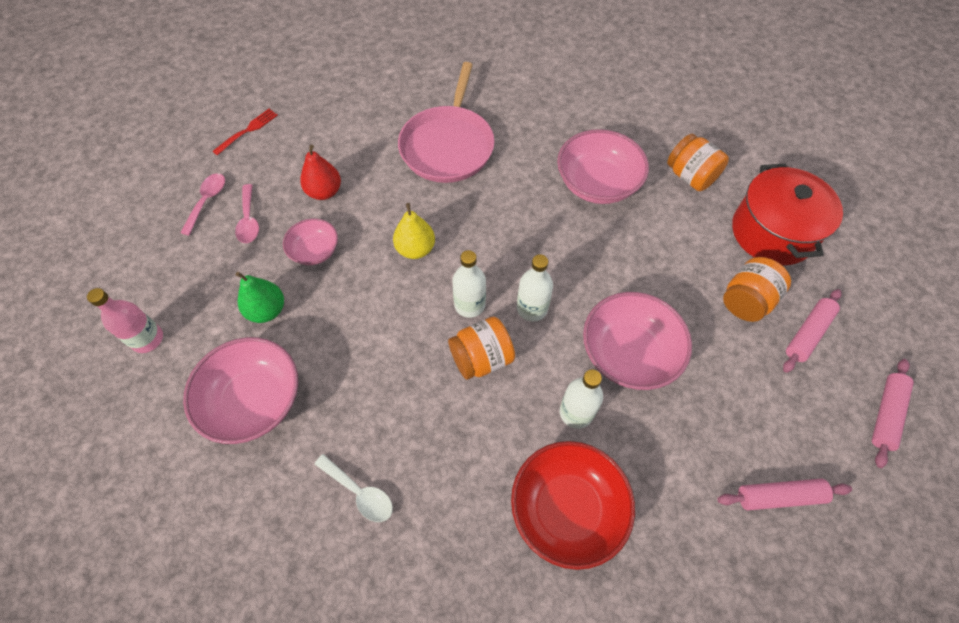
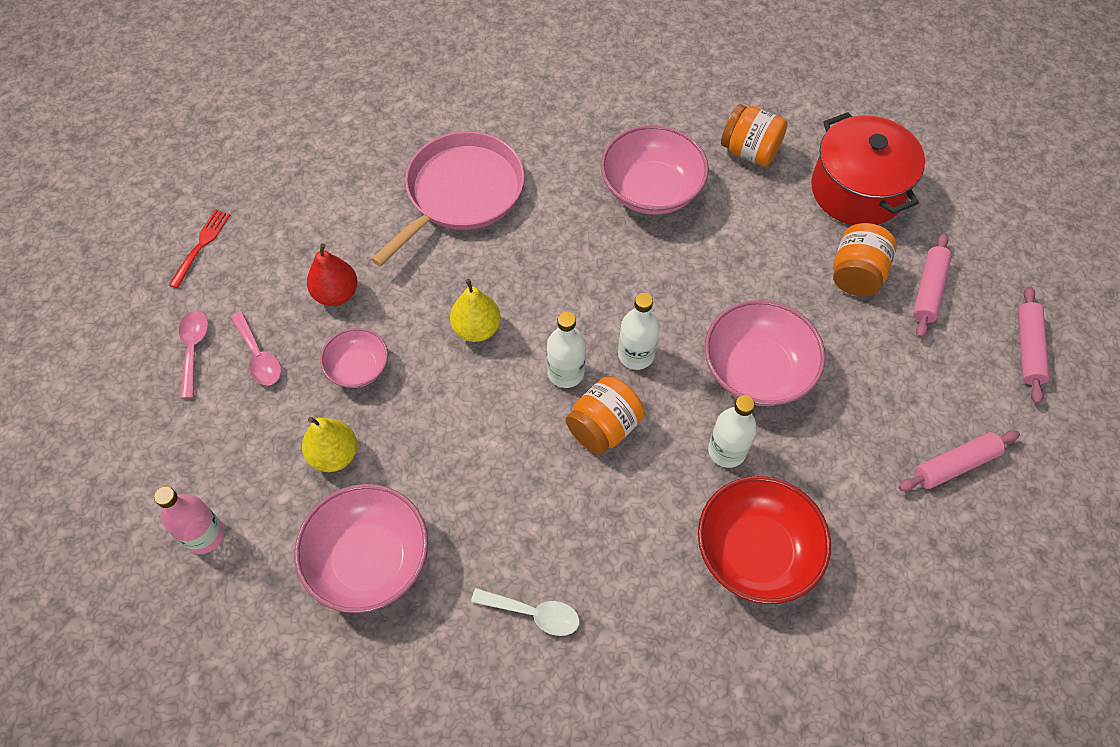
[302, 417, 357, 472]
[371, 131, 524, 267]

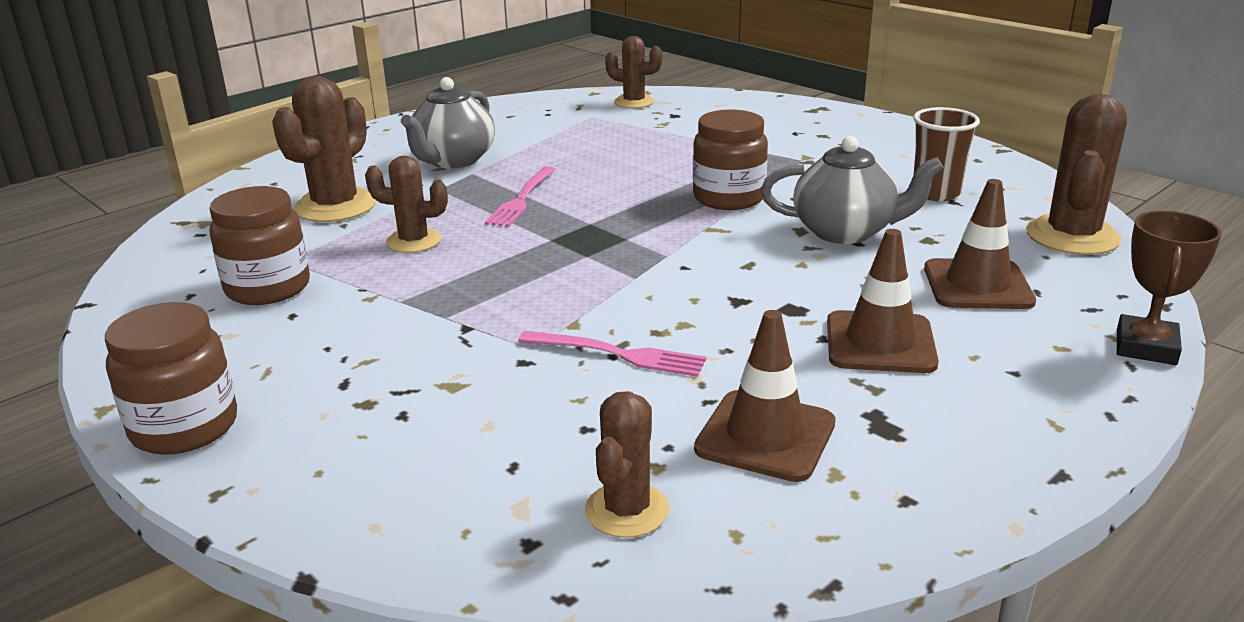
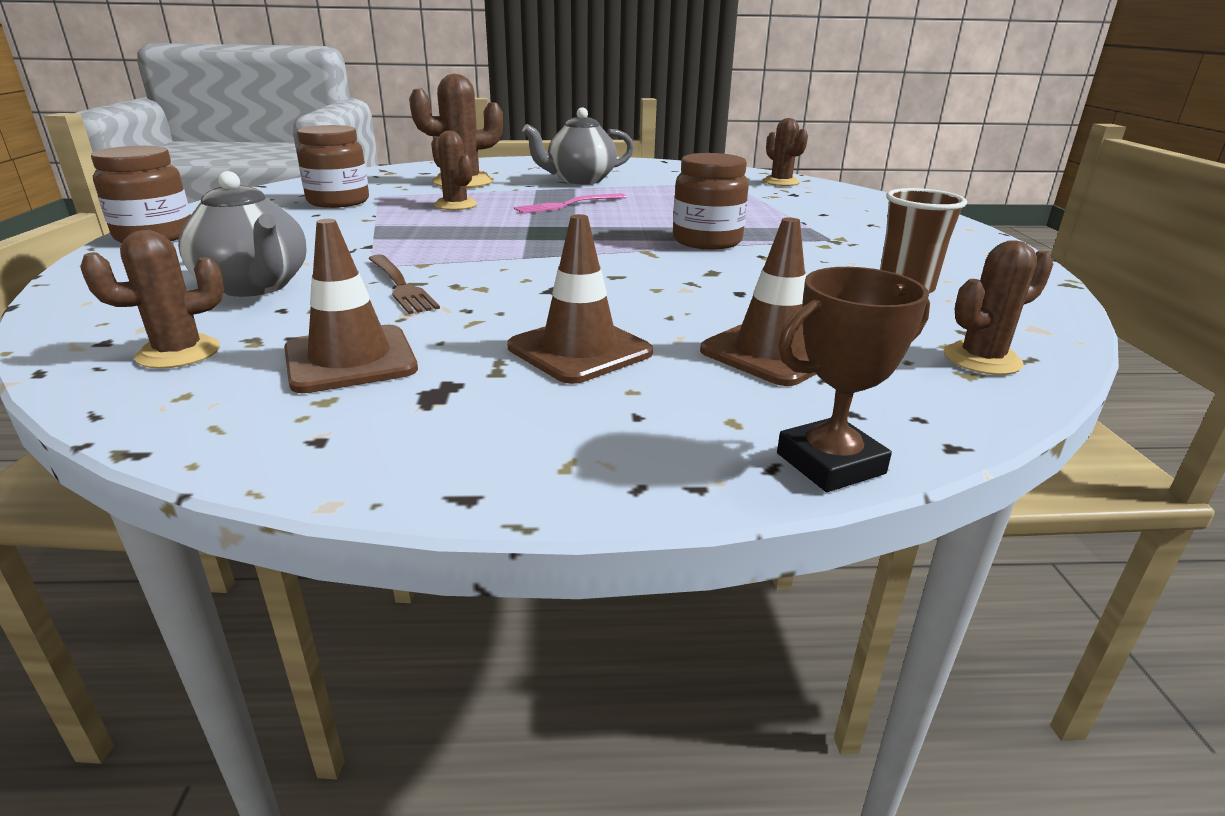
[368, 254, 440, 314]
[178, 171, 307, 297]
[944, 240, 1053, 375]

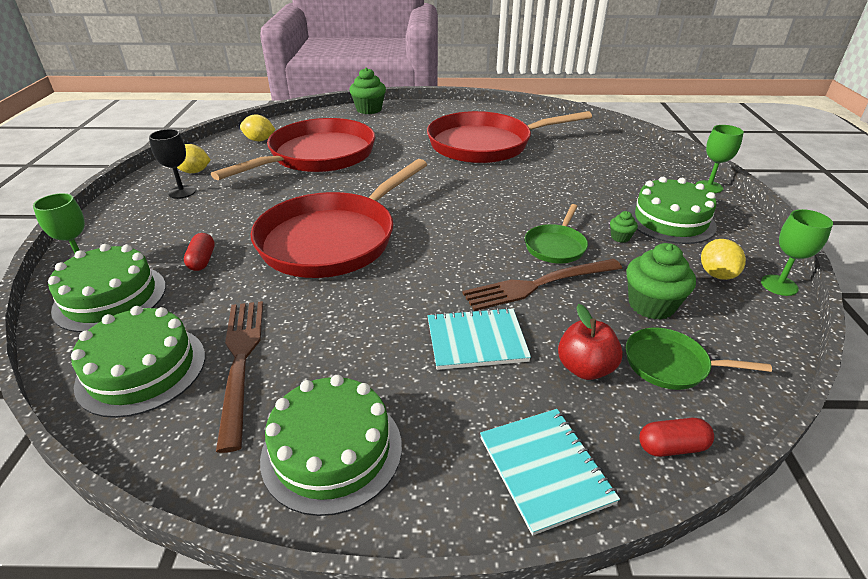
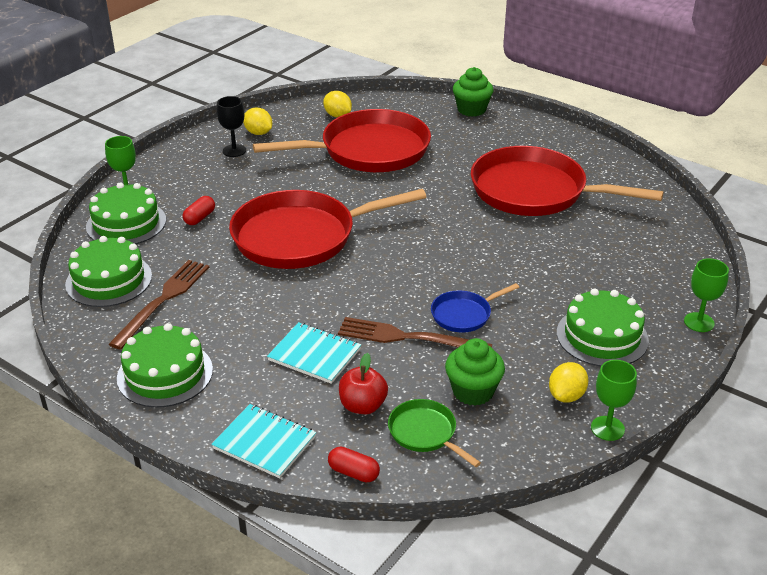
[211, 404, 316, 478]
[431, 283, 519, 333]
[610, 211, 638, 243] (first image)

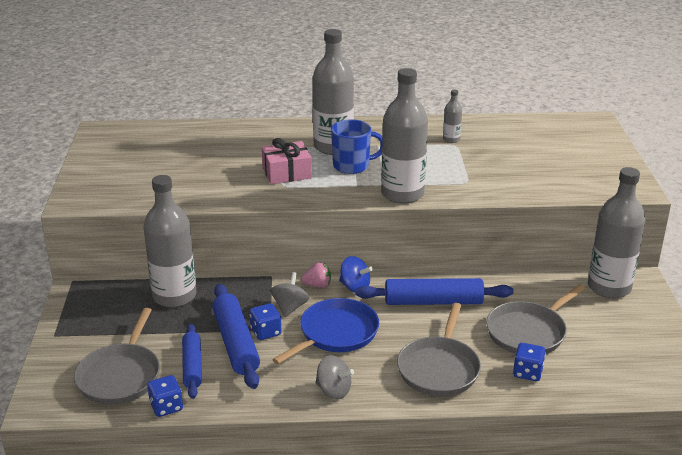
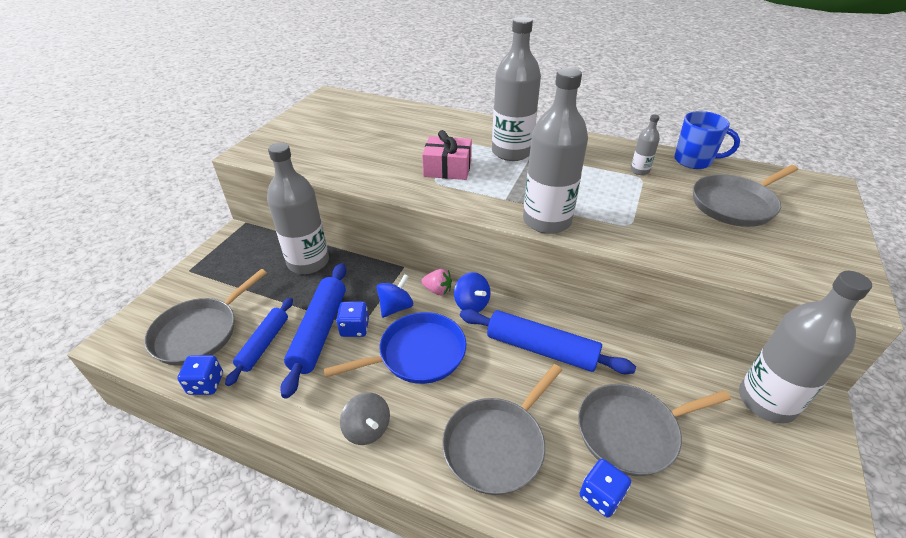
[377, 274, 413, 318]
[674, 111, 740, 169]
[693, 165, 798, 227]

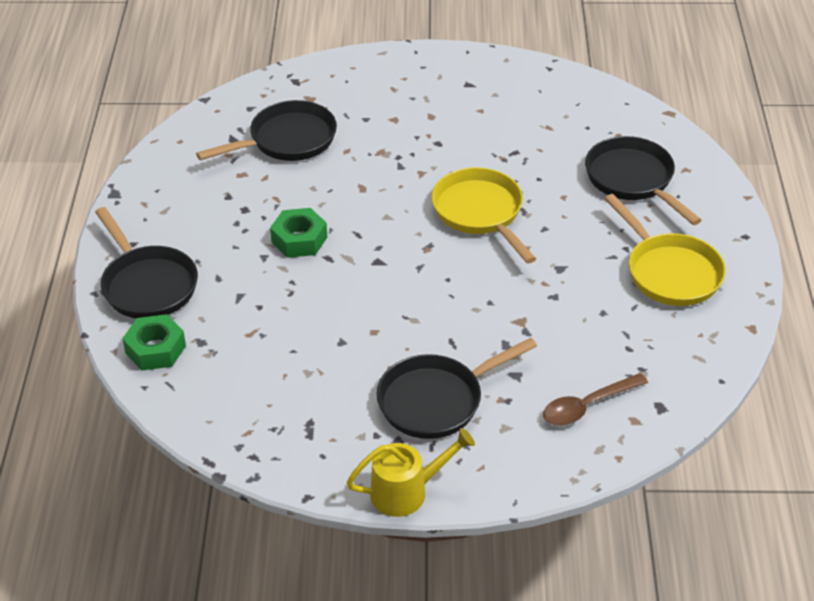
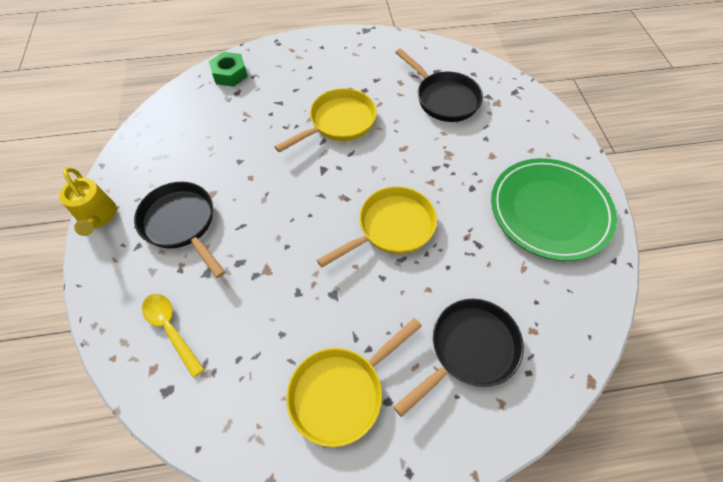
[95, 207, 198, 318] (first image)
[275, 88, 377, 153]
[142, 294, 204, 377]
[491, 158, 617, 261]

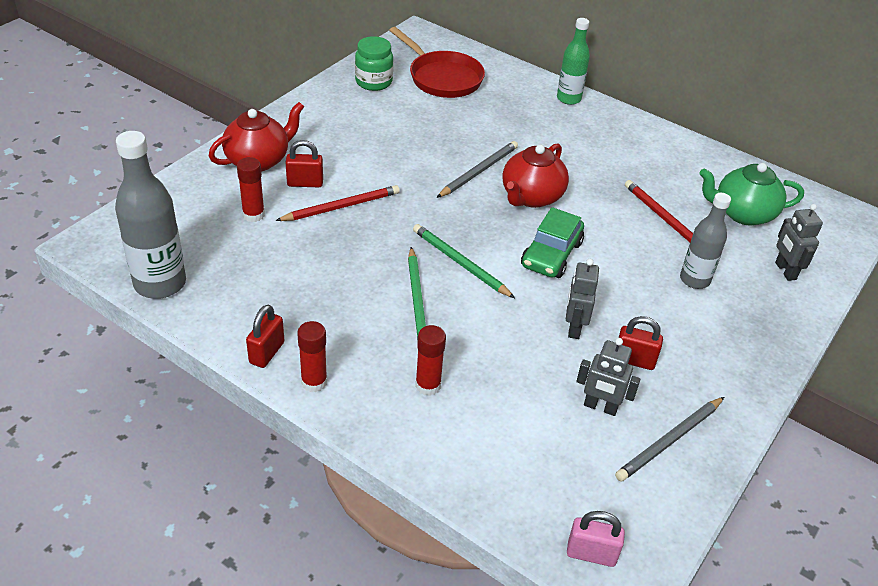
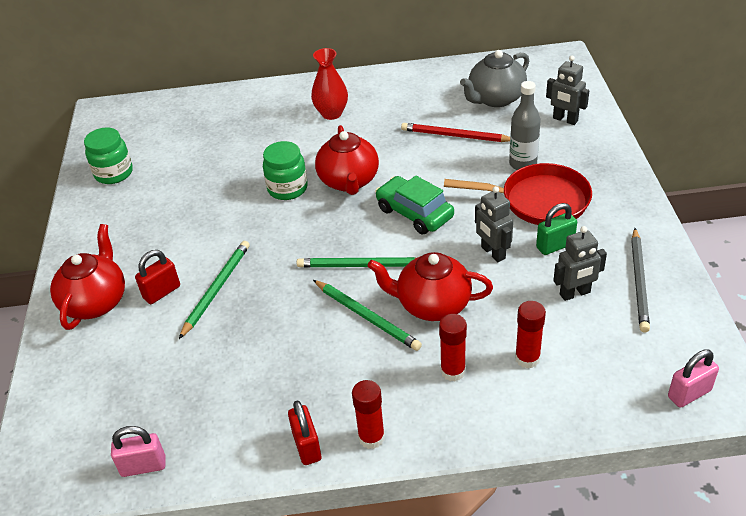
[111, 426, 165, 477]
[515, 301, 546, 368]
[179, 241, 250, 339]
[444, 163, 592, 225]
[263, 141, 308, 200]
[375, 176, 454, 234]
[557, 18, 590, 105] (first image)
[536, 203, 577, 255]
[460, 50, 529, 107]
[311, 48, 348, 120]
[368, 252, 493, 321]

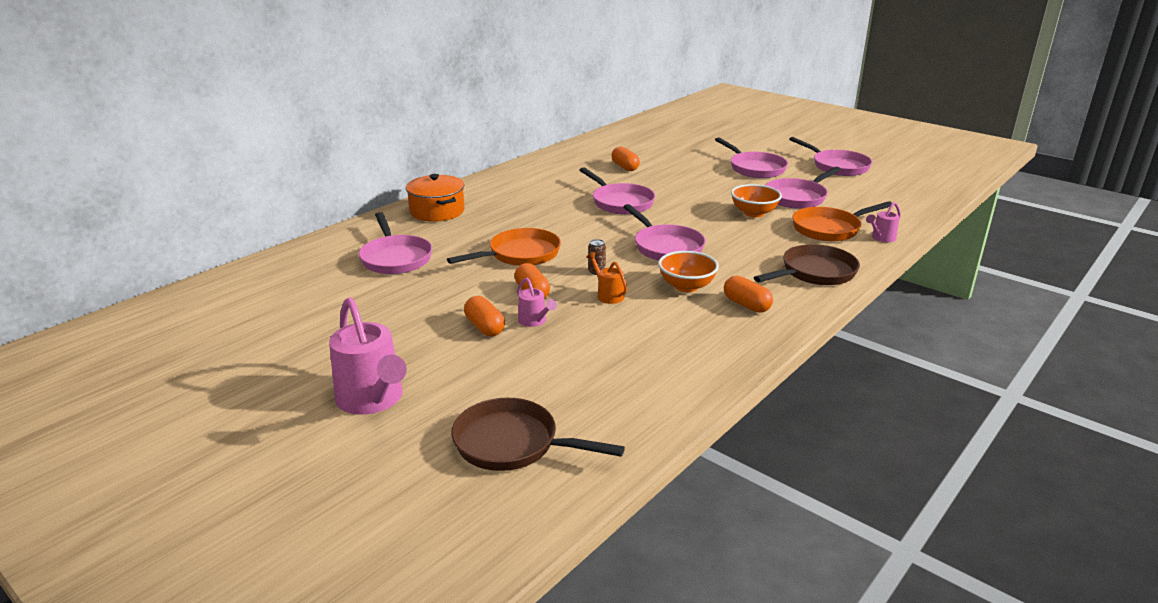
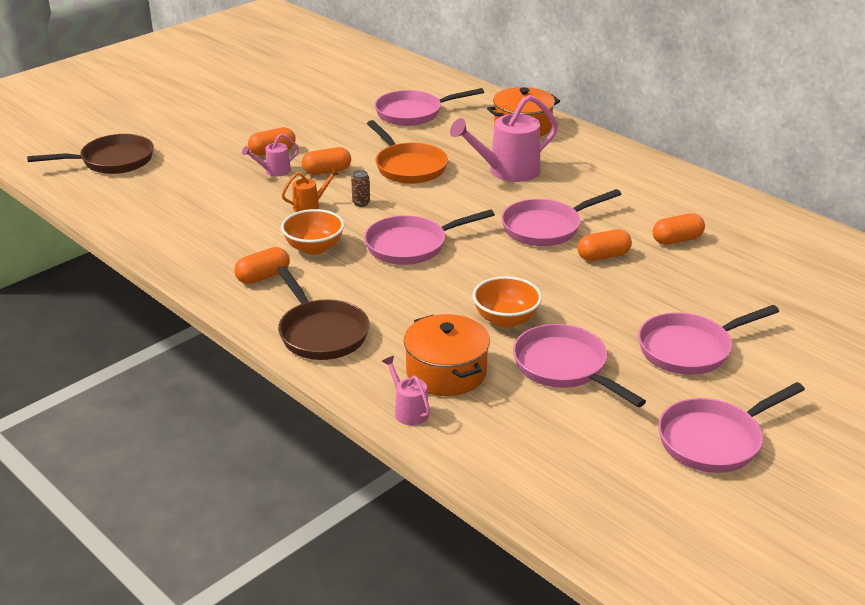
[450, 95, 558, 182]
[27, 134, 154, 174]
[404, 314, 490, 396]
[577, 229, 632, 261]

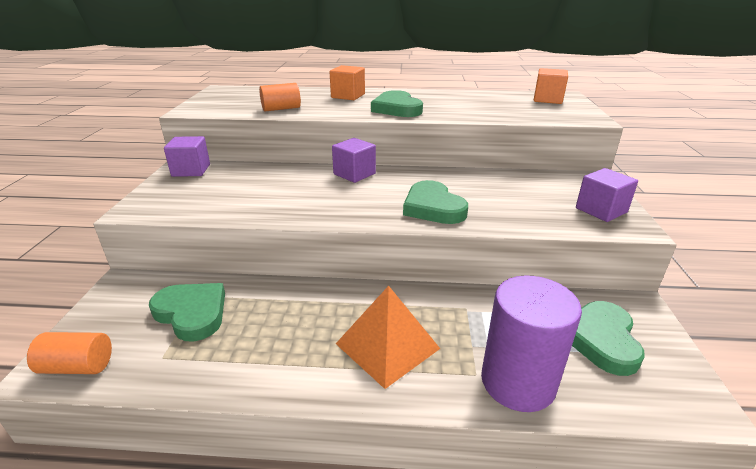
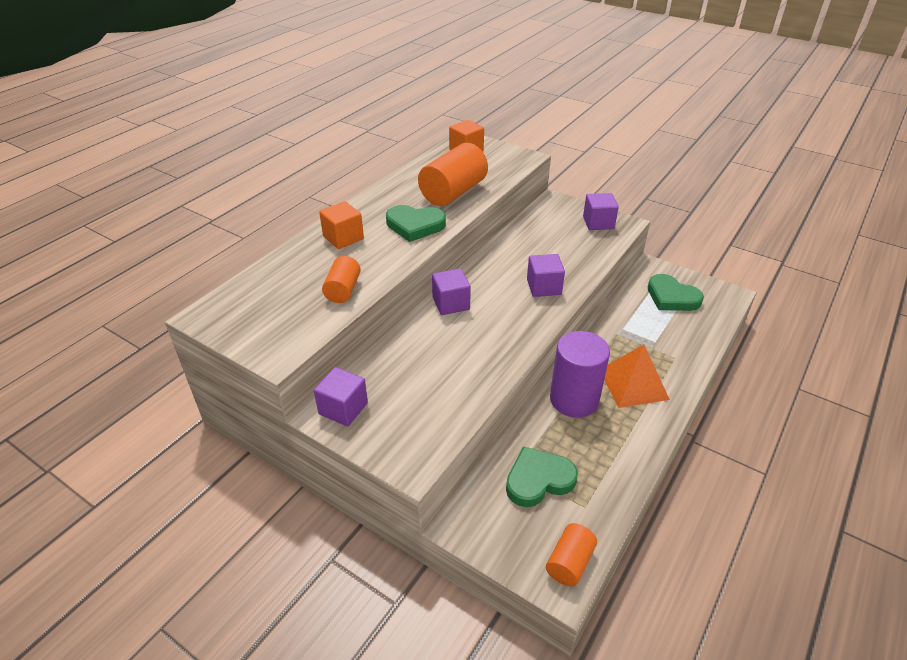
[527, 254, 565, 297]
[550, 331, 610, 418]
[418, 143, 488, 206]

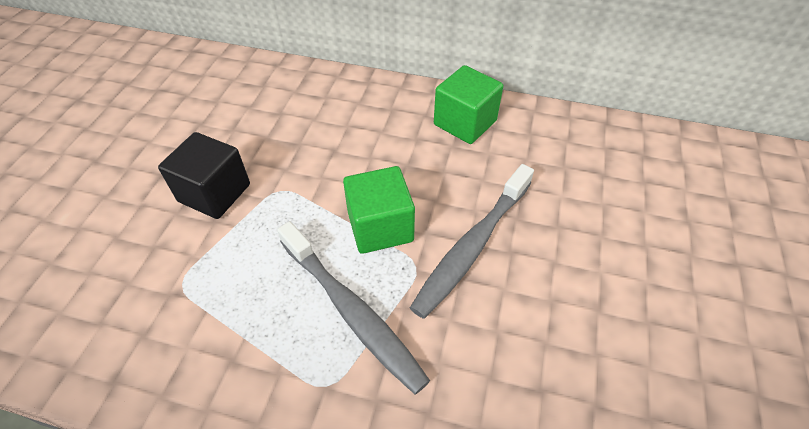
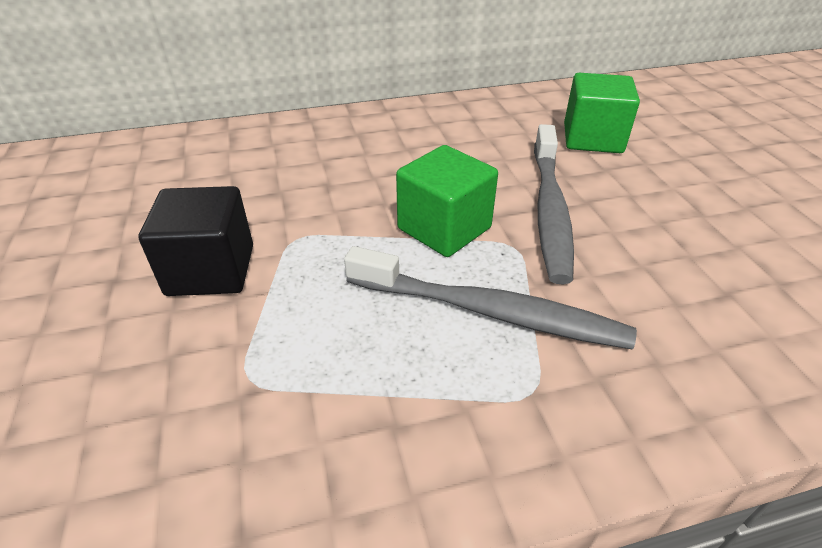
[564, 73, 640, 153]

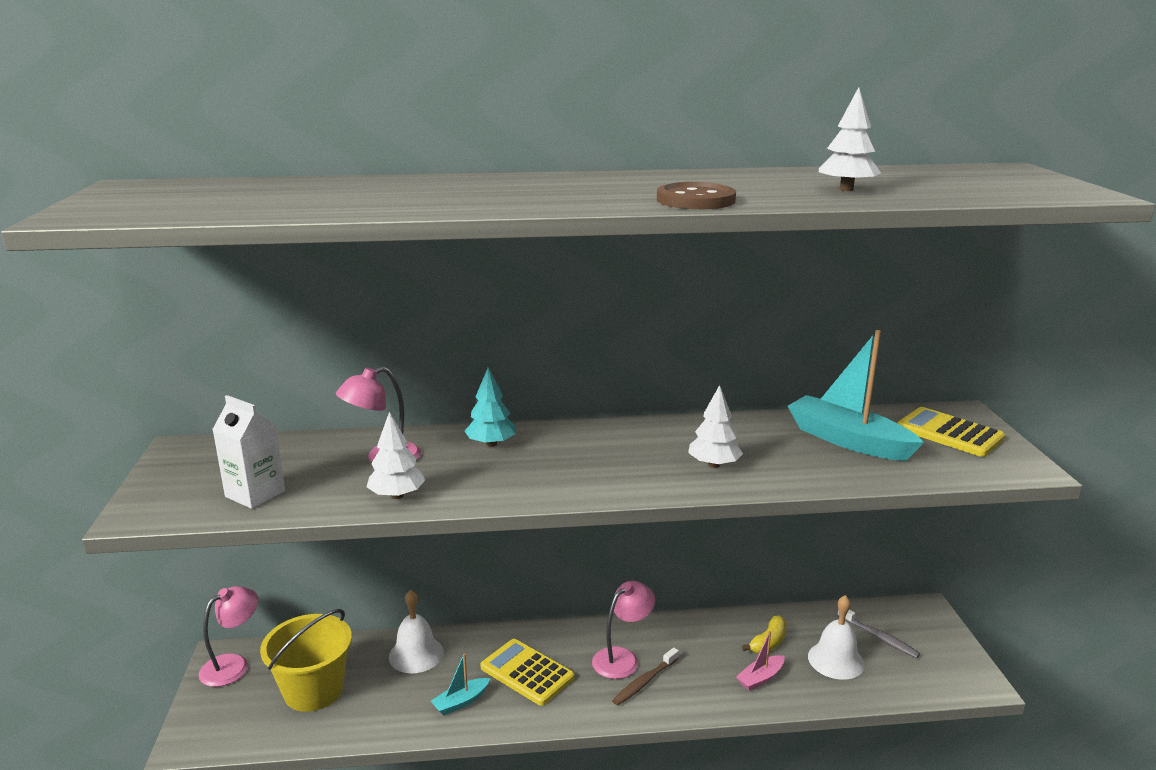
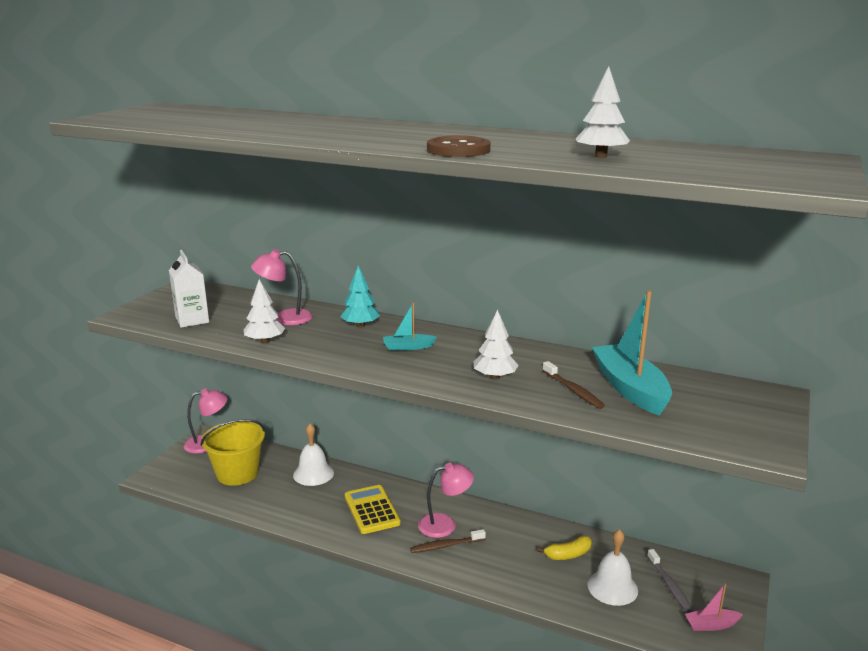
[383, 303, 437, 350]
[685, 584, 743, 631]
[897, 407, 1005, 457] (first image)
[542, 361, 605, 409]

